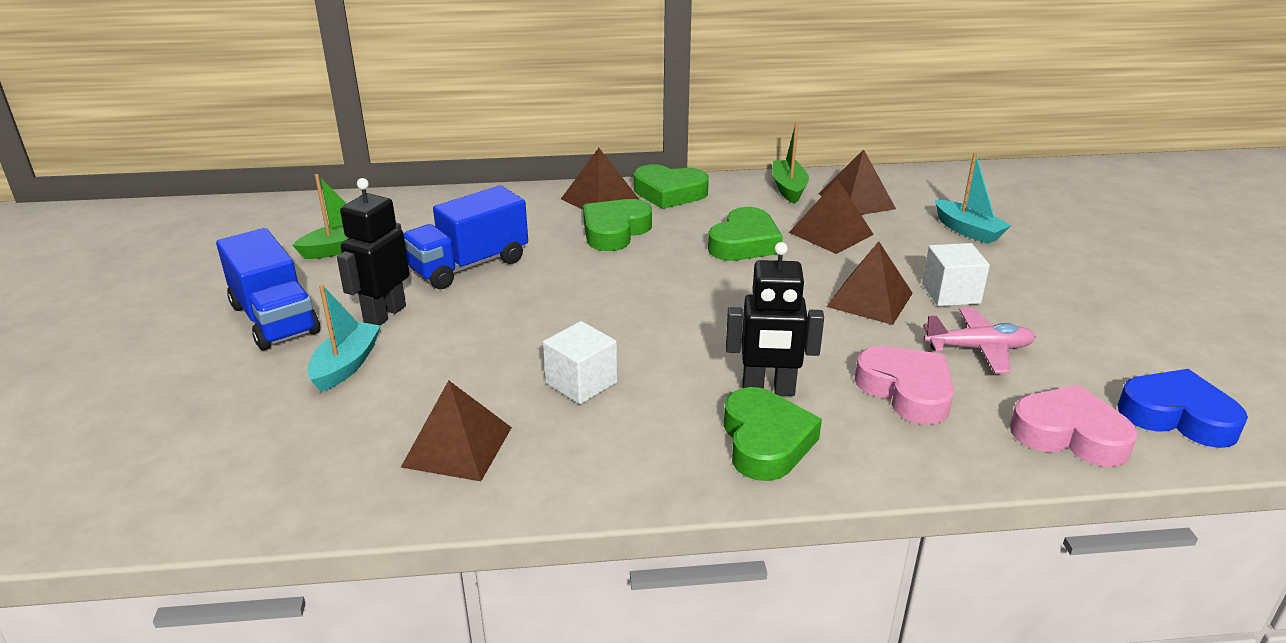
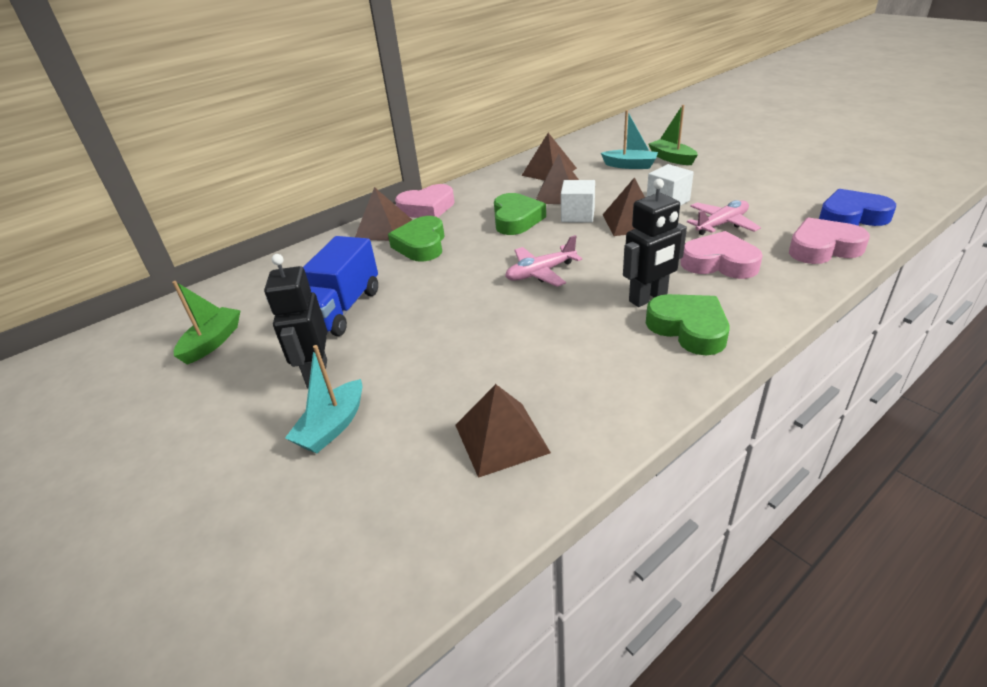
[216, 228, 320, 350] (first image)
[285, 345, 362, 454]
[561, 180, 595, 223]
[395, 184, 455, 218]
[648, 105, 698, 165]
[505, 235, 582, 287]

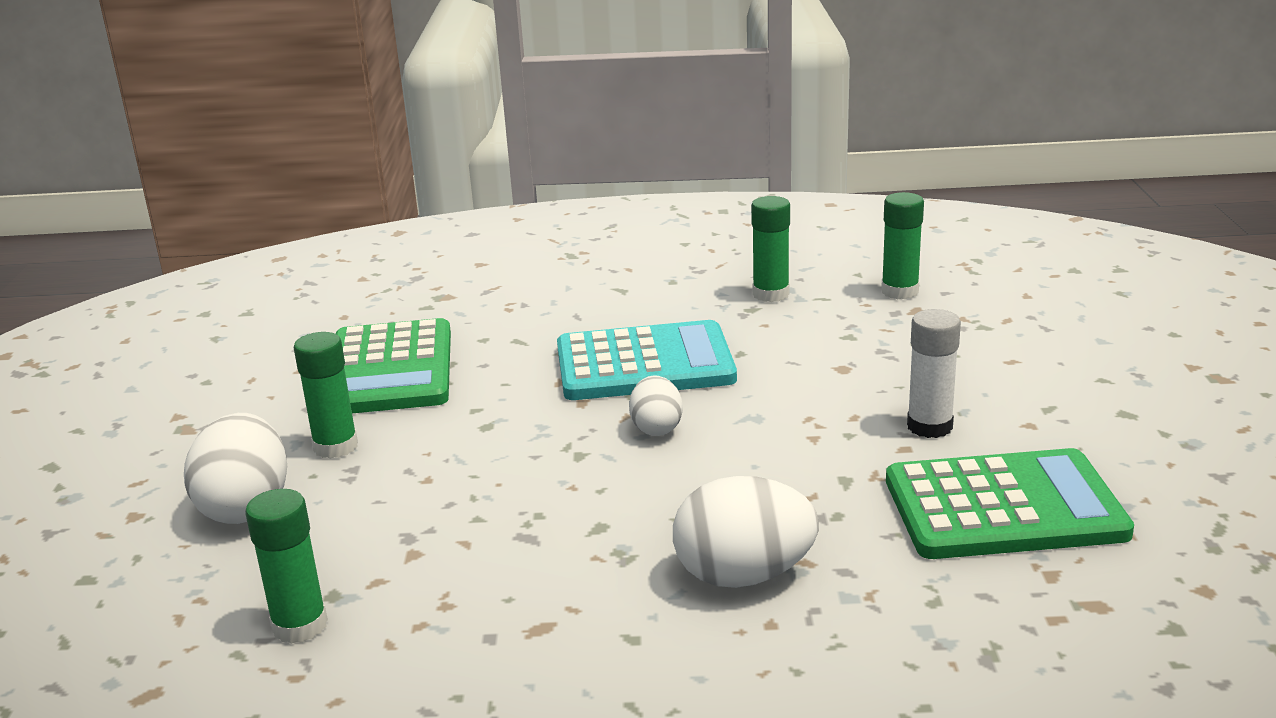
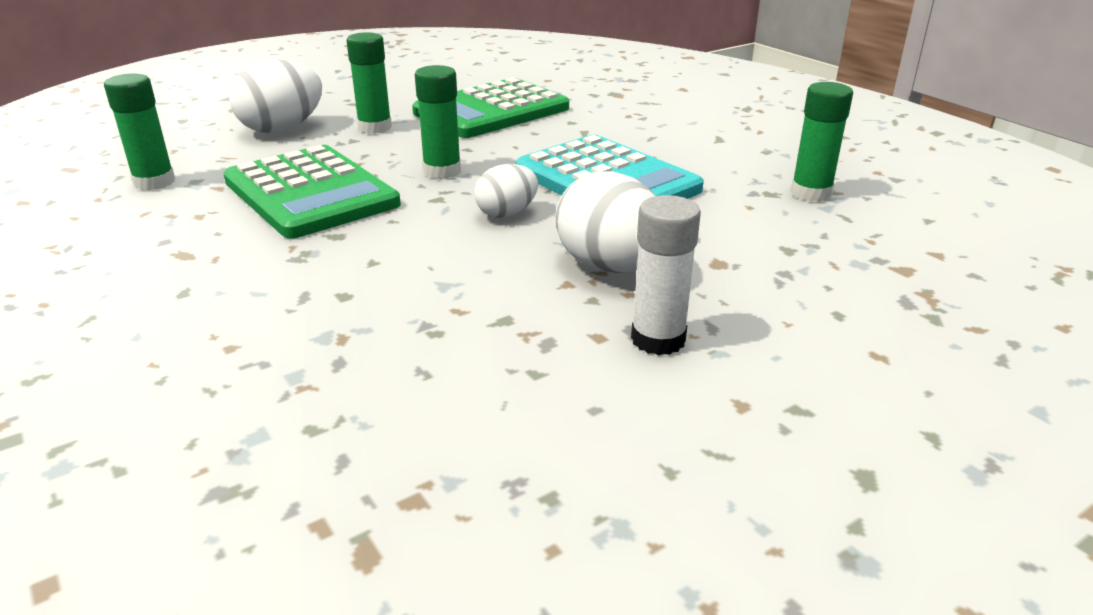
[555, 171, 656, 273]
[415, 65, 461, 179]
[223, 145, 401, 239]

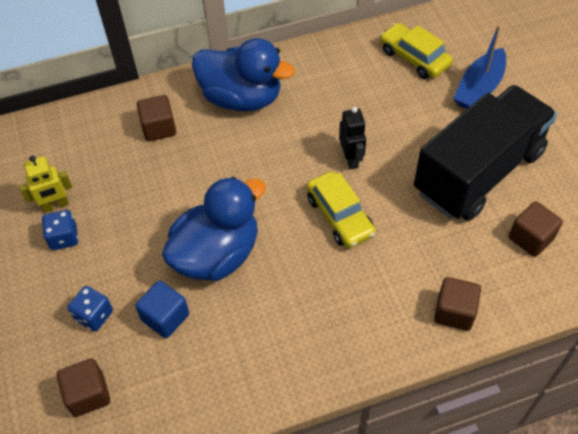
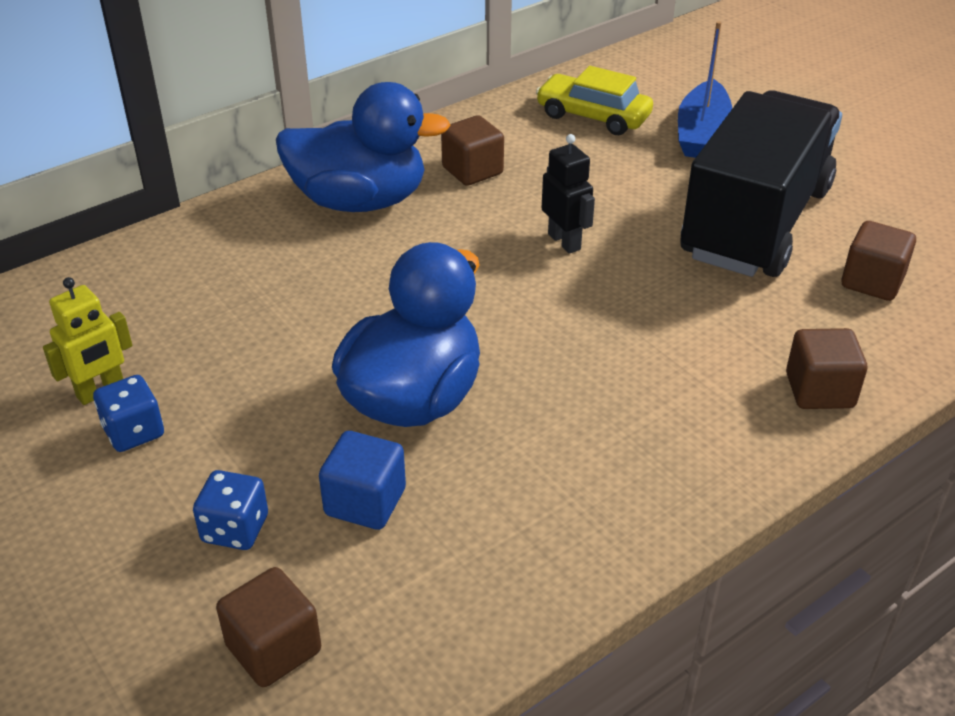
[441, 115, 504, 186]
[306, 171, 376, 248] (first image)

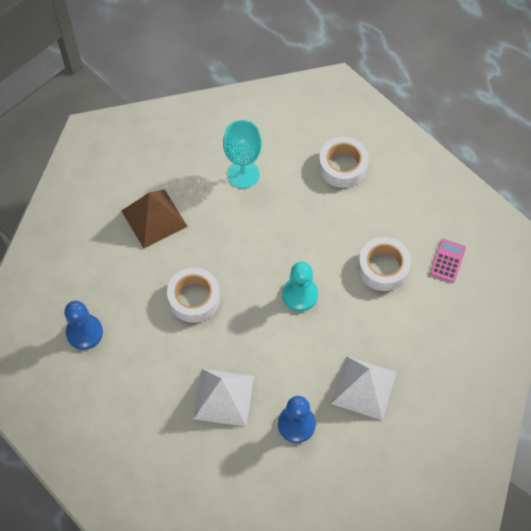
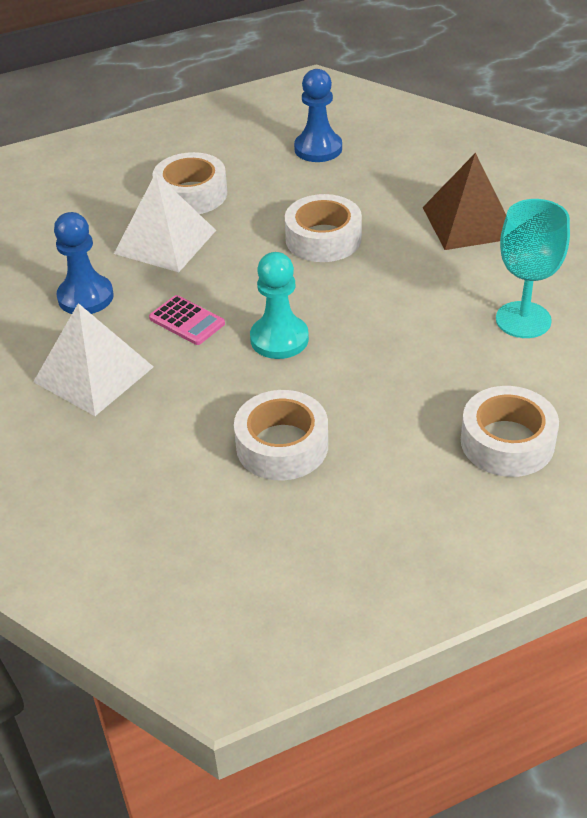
[149, 295, 225, 345]
[152, 152, 227, 214]

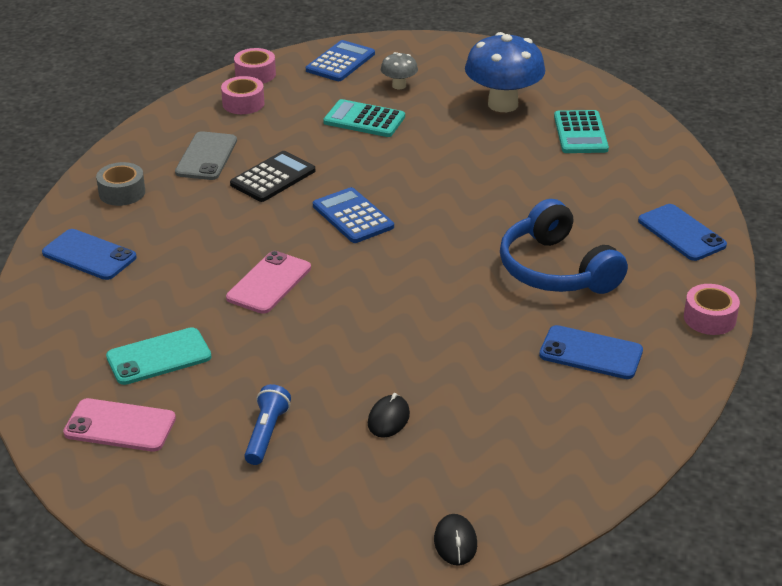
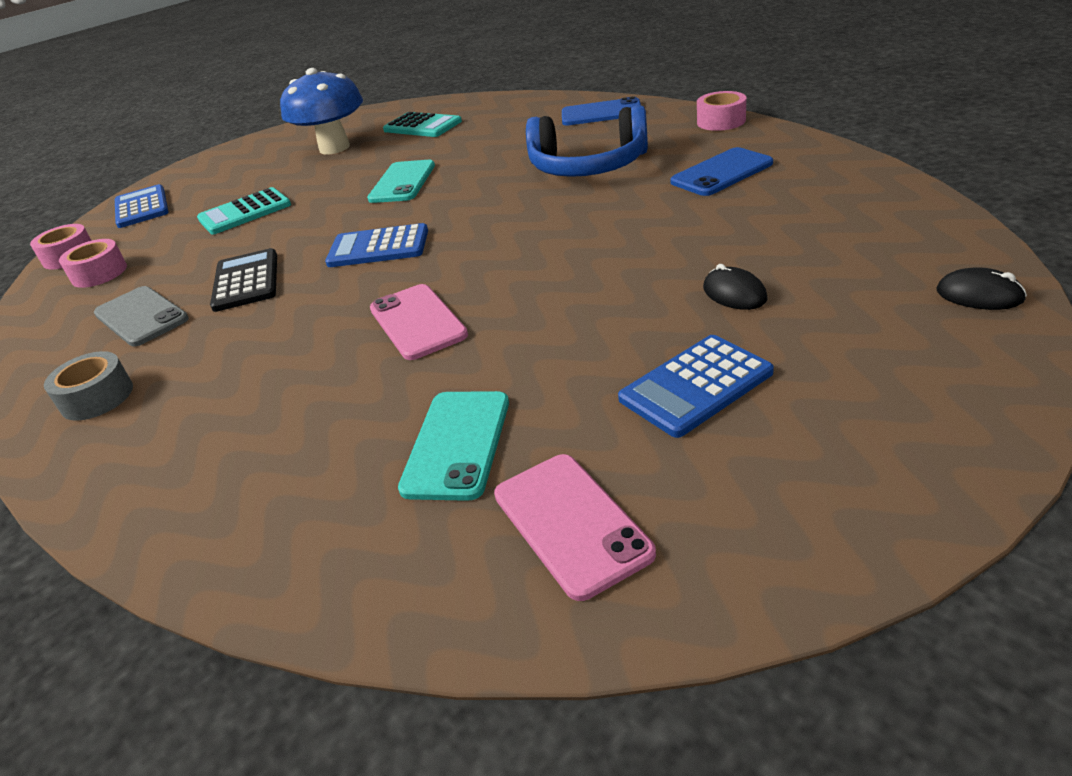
[42, 229, 136, 280] (first image)
[494, 454, 656, 601]
[618, 335, 774, 438]
[381, 52, 418, 89] (first image)
[367, 160, 435, 203]

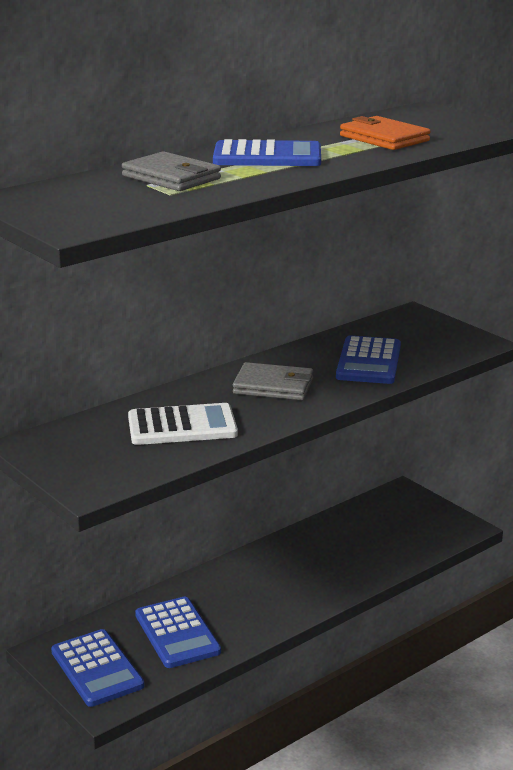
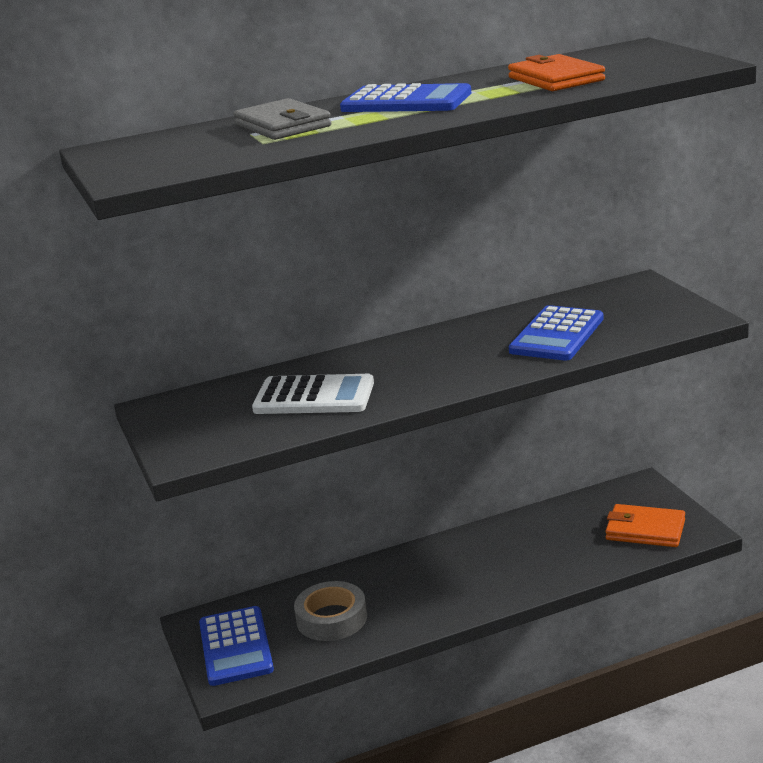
[294, 581, 367, 641]
[233, 362, 313, 400] (first image)
[605, 504, 685, 547]

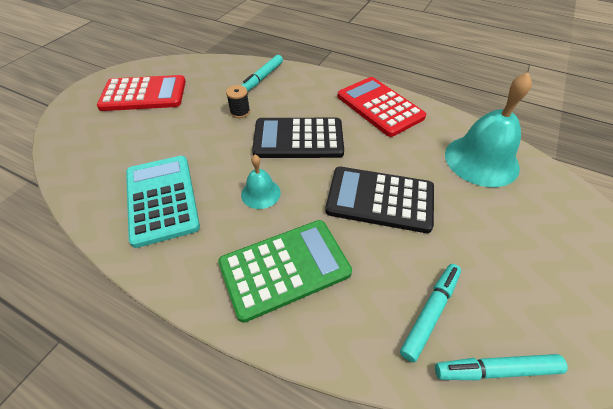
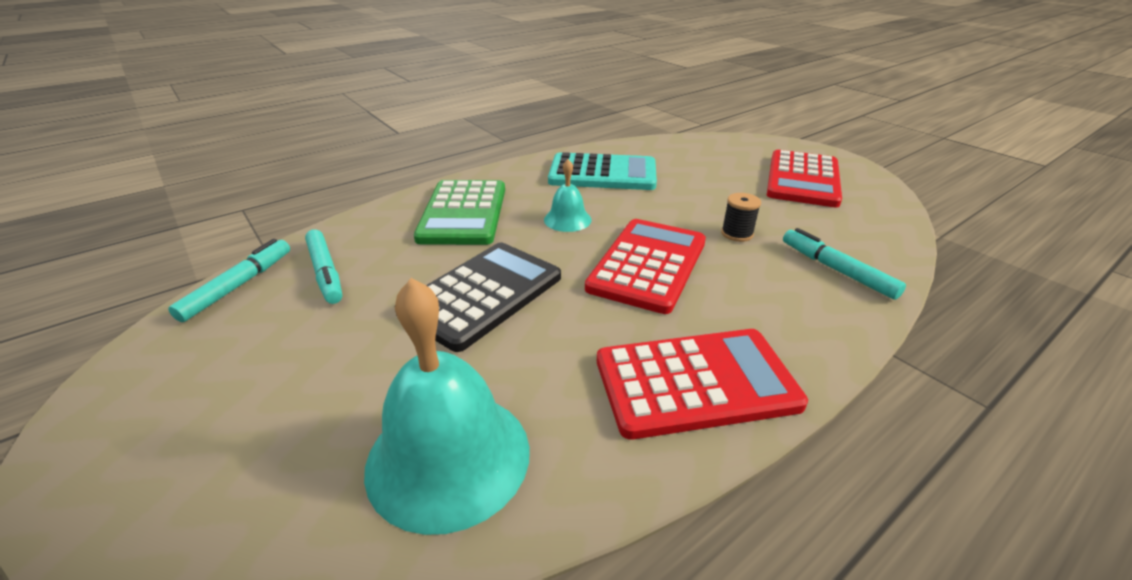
[585, 219, 706, 314]

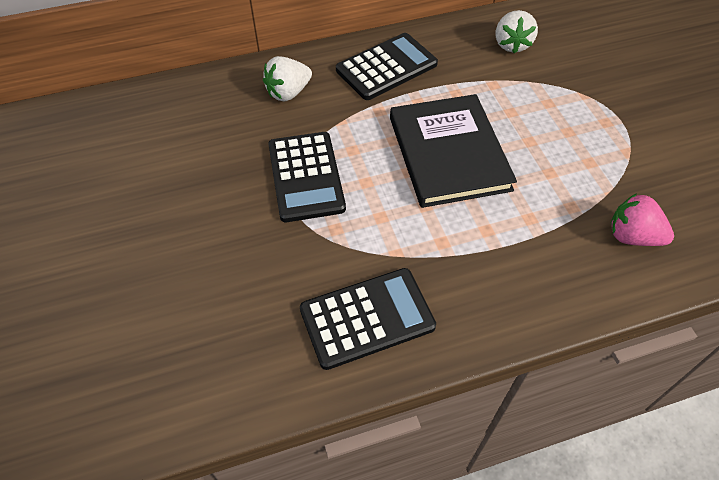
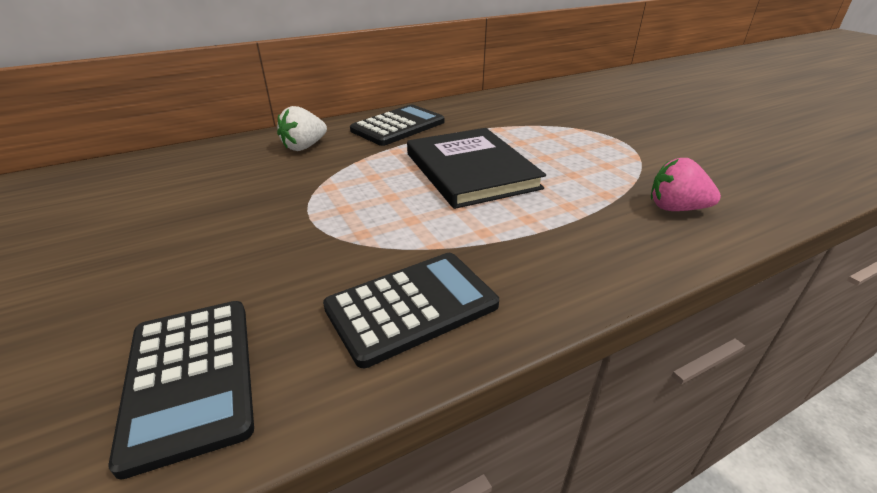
[108, 301, 254, 479]
[496, 10, 538, 53] (first image)

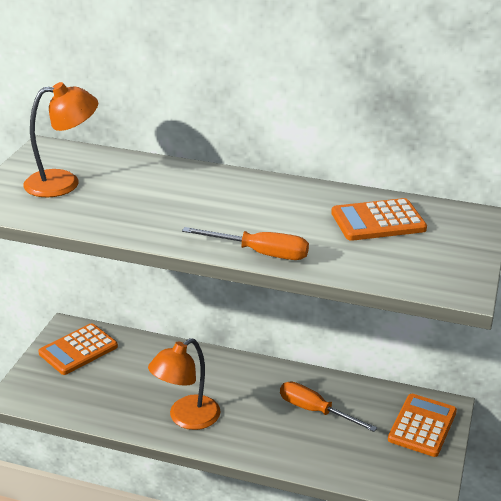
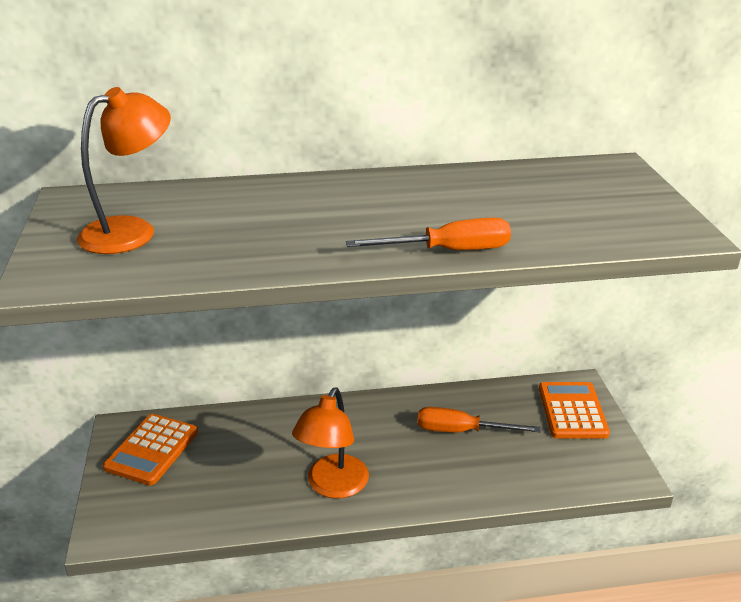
[331, 198, 427, 241] (first image)

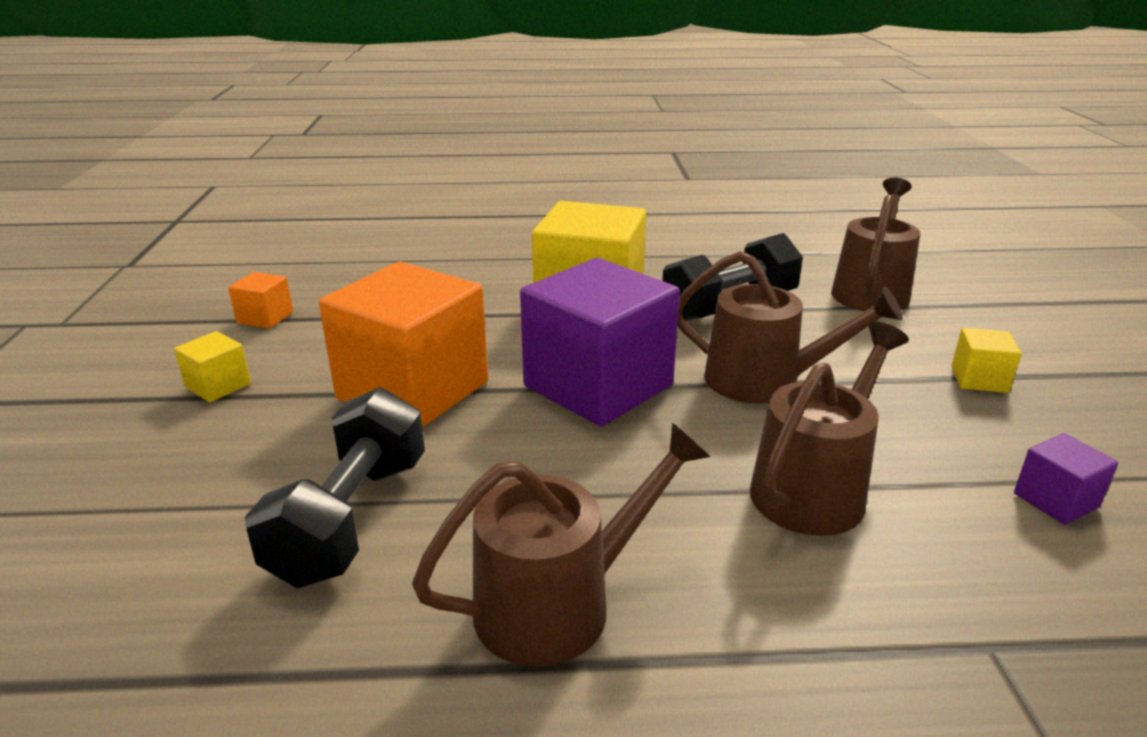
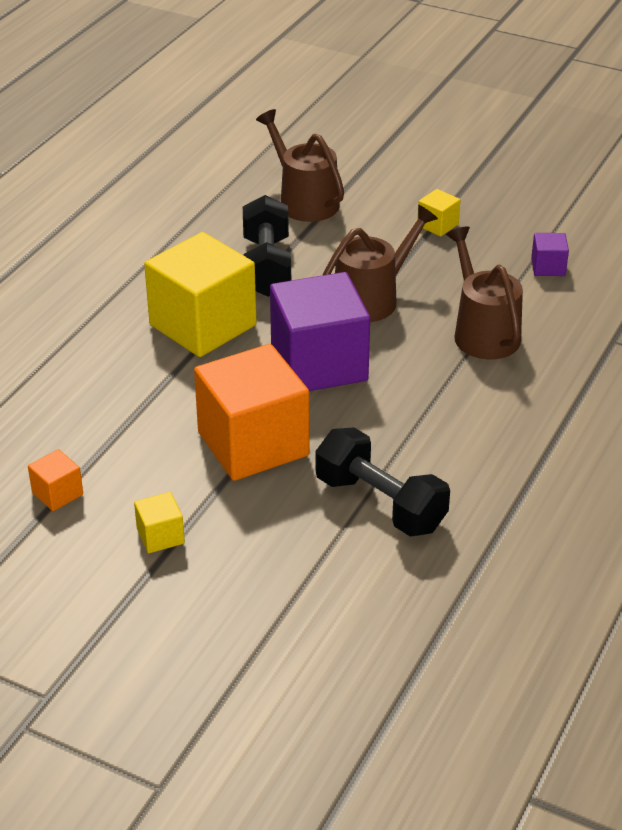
[412, 423, 710, 667] (first image)

